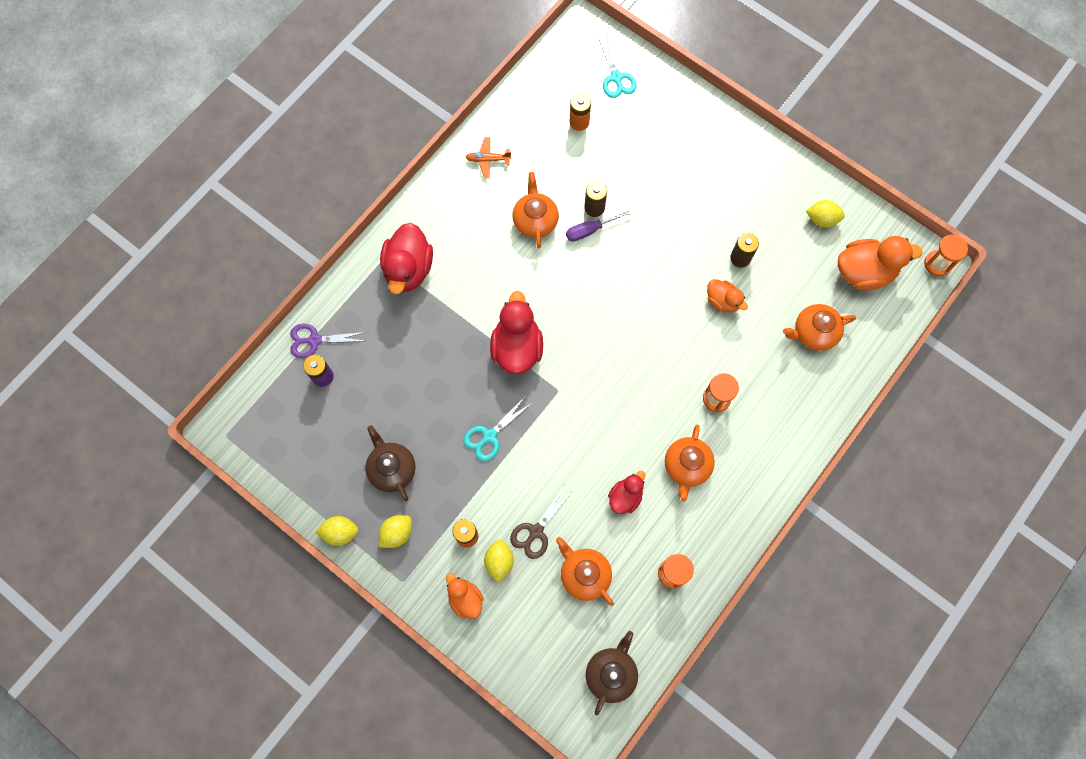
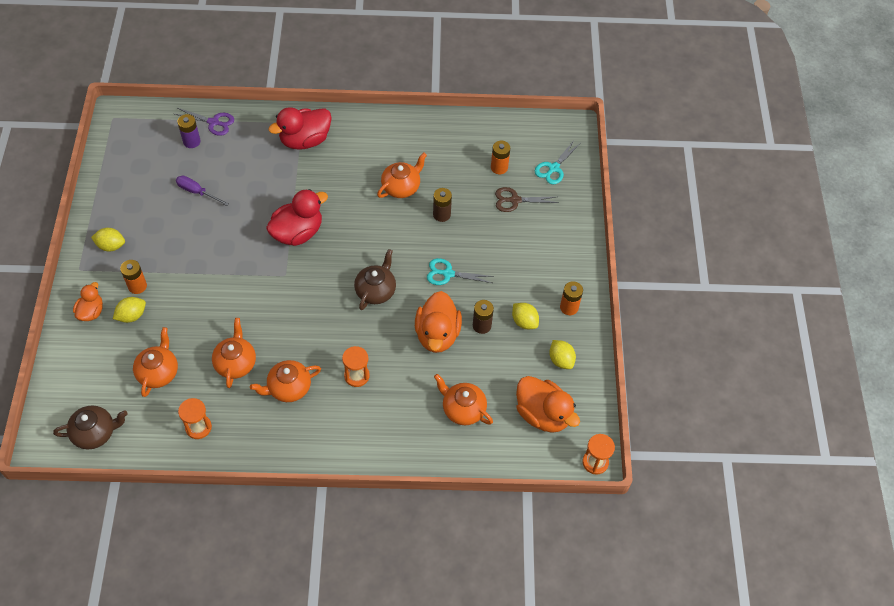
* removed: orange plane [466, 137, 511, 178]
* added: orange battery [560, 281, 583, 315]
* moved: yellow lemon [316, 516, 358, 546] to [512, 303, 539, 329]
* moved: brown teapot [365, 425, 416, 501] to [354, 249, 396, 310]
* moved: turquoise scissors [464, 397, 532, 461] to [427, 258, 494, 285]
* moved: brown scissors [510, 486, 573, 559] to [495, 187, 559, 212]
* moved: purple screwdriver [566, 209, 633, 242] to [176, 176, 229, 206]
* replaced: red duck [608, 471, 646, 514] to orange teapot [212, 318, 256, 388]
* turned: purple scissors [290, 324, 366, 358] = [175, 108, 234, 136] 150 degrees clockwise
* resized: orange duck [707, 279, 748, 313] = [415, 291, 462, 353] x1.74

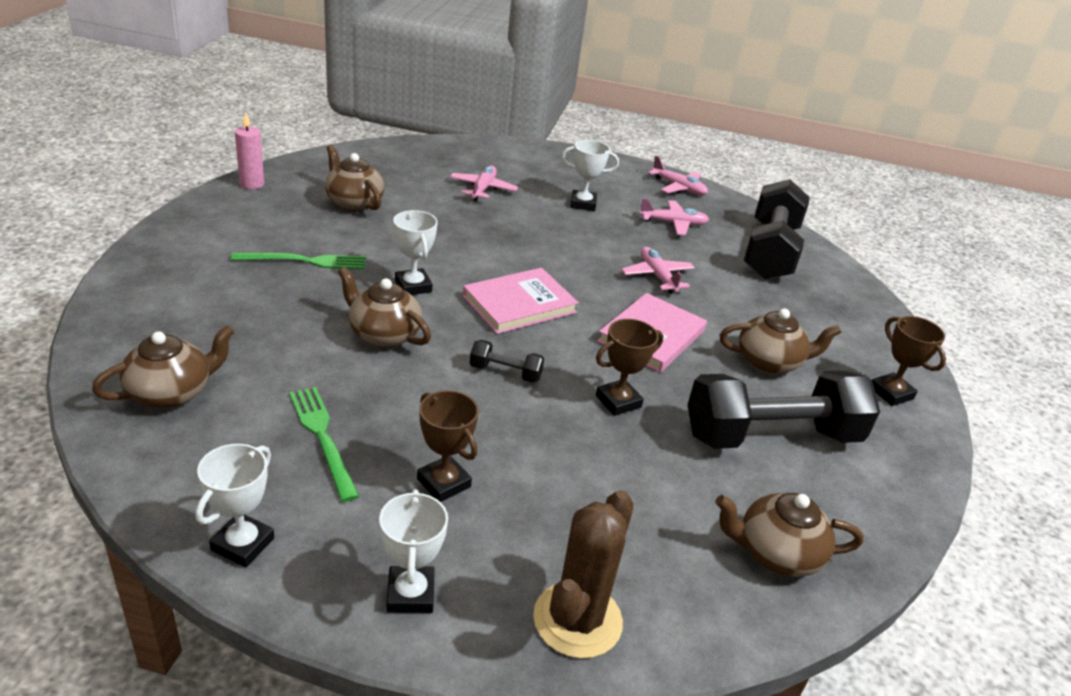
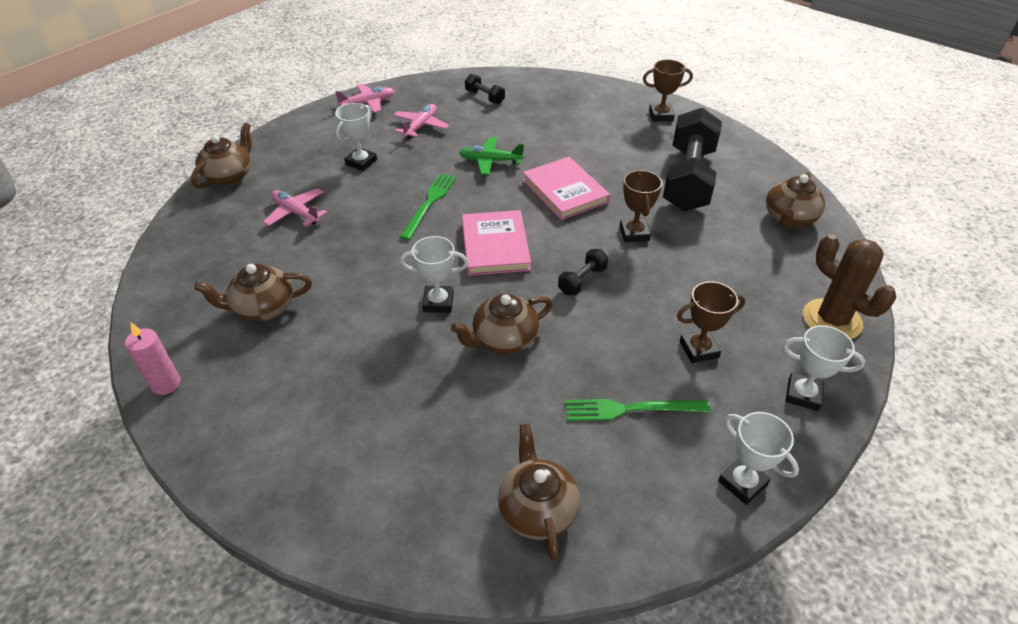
* moved: green fork [231, 252, 366, 269] to [400, 173, 456, 240]
* moved: brown teapot [720, 308, 841, 374] to [191, 123, 252, 188]
* recoloured: pink plane [621, 247, 695, 294] to green plane [459, 137, 524, 175]
* resized: black dumbbell [744, 179, 810, 280] = [465, 74, 505, 104] x0.42

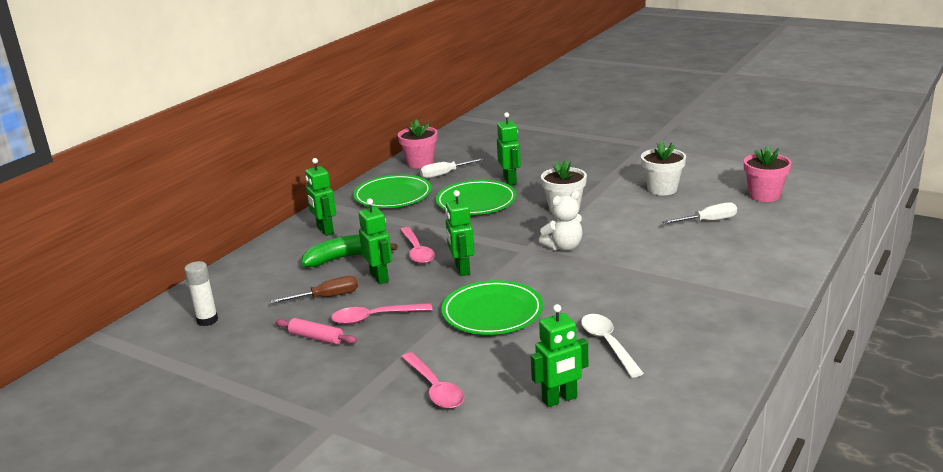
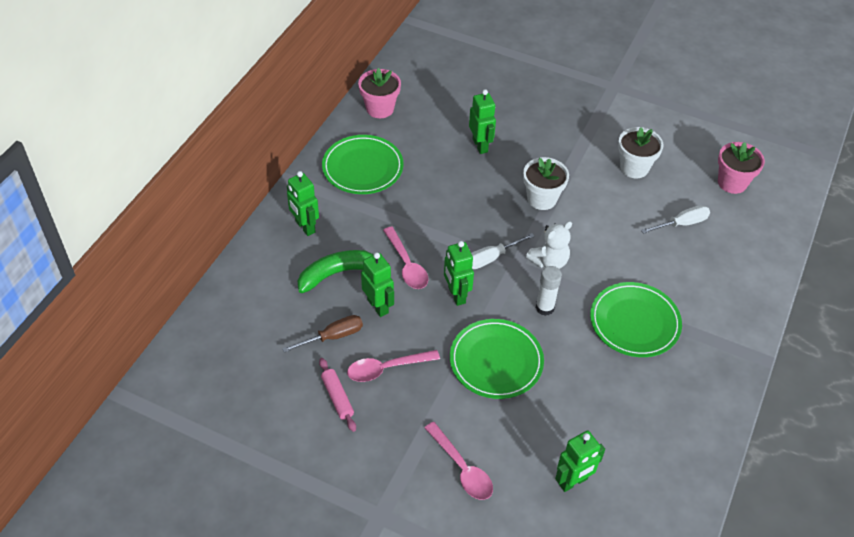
* removed: white spoon [581, 314, 644, 378]
* moved: white glue stick [184, 261, 218, 326] to [536, 266, 562, 316]
* moved: white screwdriver [420, 158, 484, 179] to [471, 233, 535, 269]
* moved: green plate [436, 180, 517, 215] to [590, 282, 682, 357]
* turned: pink rolling pin [275, 318, 357, 345] = [319, 358, 356, 432] 45 degrees clockwise

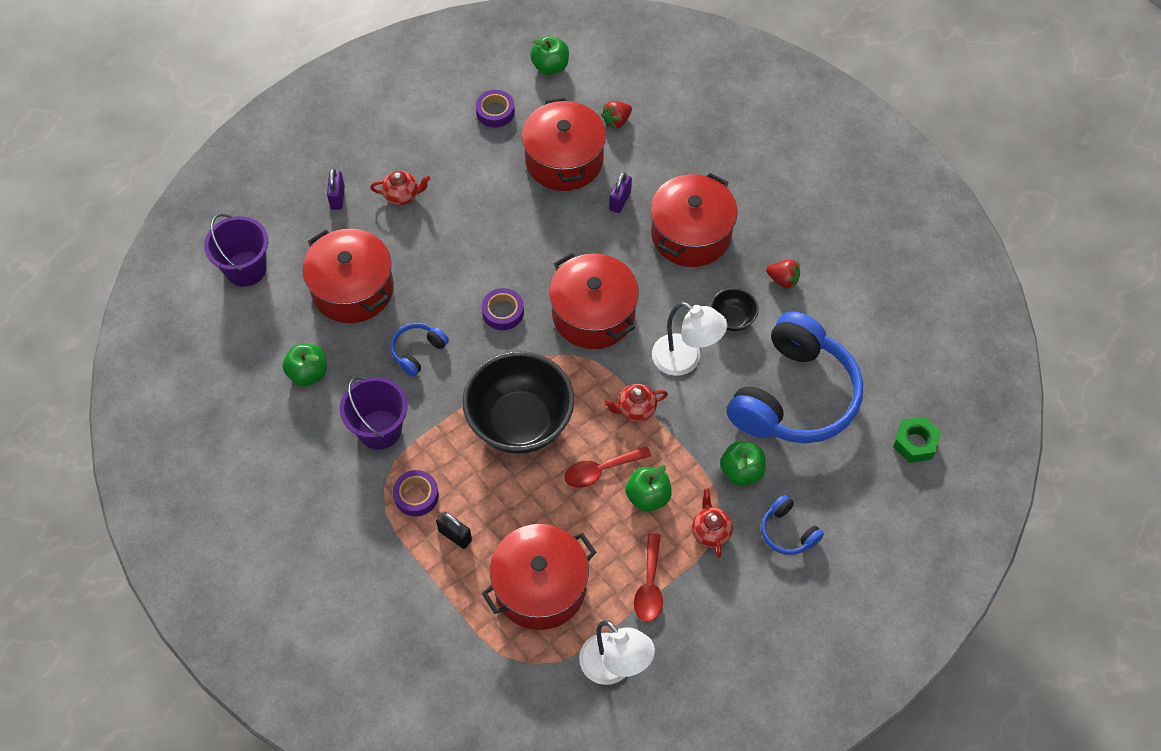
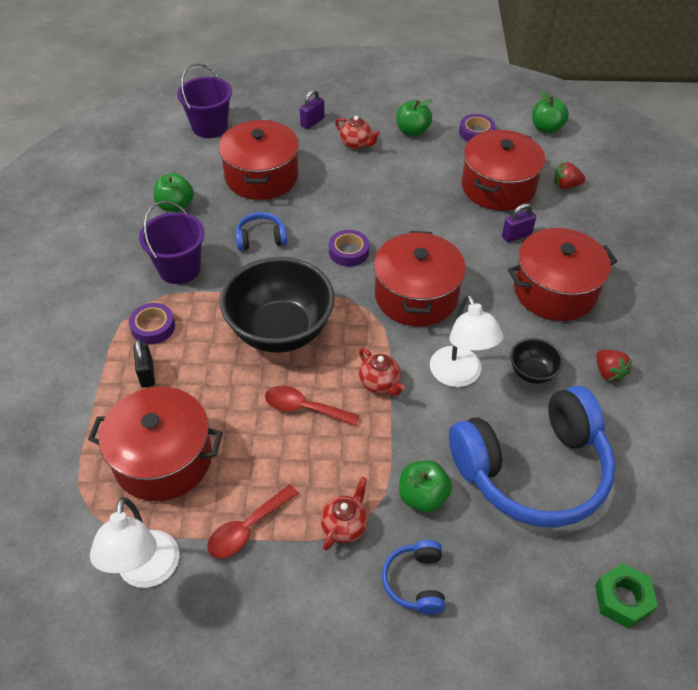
* moved: green apple [626, 464, 672, 512] to [396, 99, 432, 137]
* turned: red teapot [604, 384, 668, 422] = [359, 348, 405, 396] 150 degrees counterclockwise

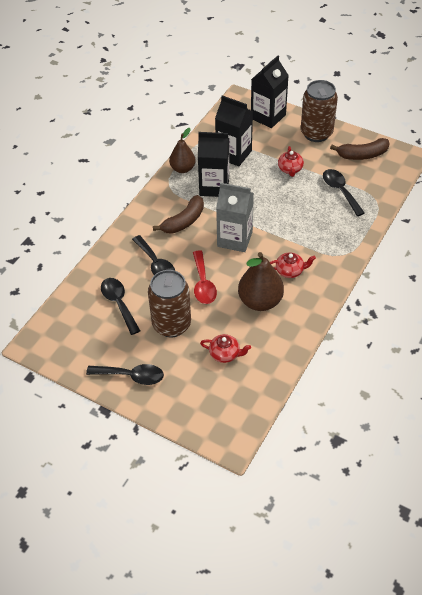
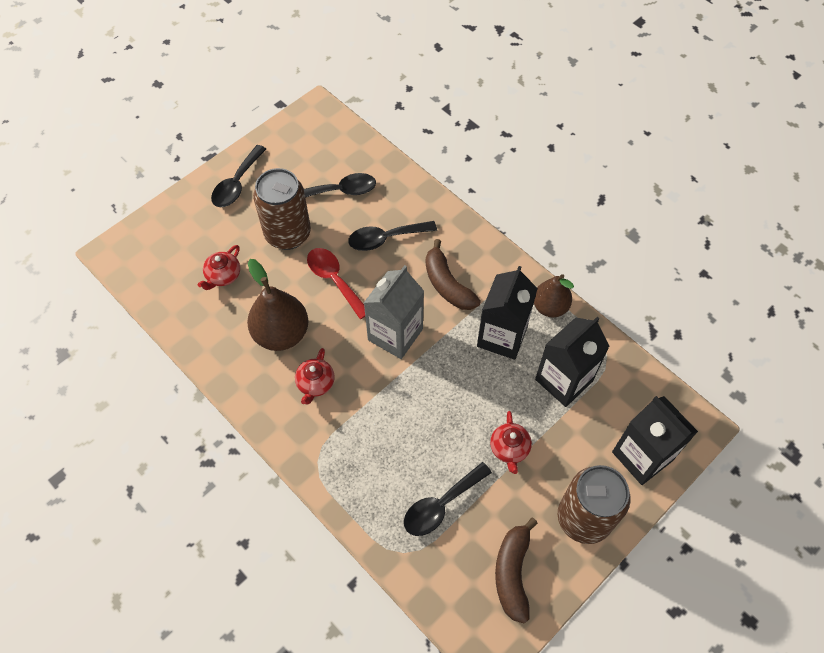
* turned: red spoon [193, 250, 217, 304] = [307, 248, 365, 319] 45 degrees clockwise
* turned: red teapot [278, 146, 304, 177] = [490, 411, 532, 474] 105 degrees counterclockwise
* turned: black spoon [323, 169, 365, 216] = [404, 462, 492, 536] 150 degrees clockwise

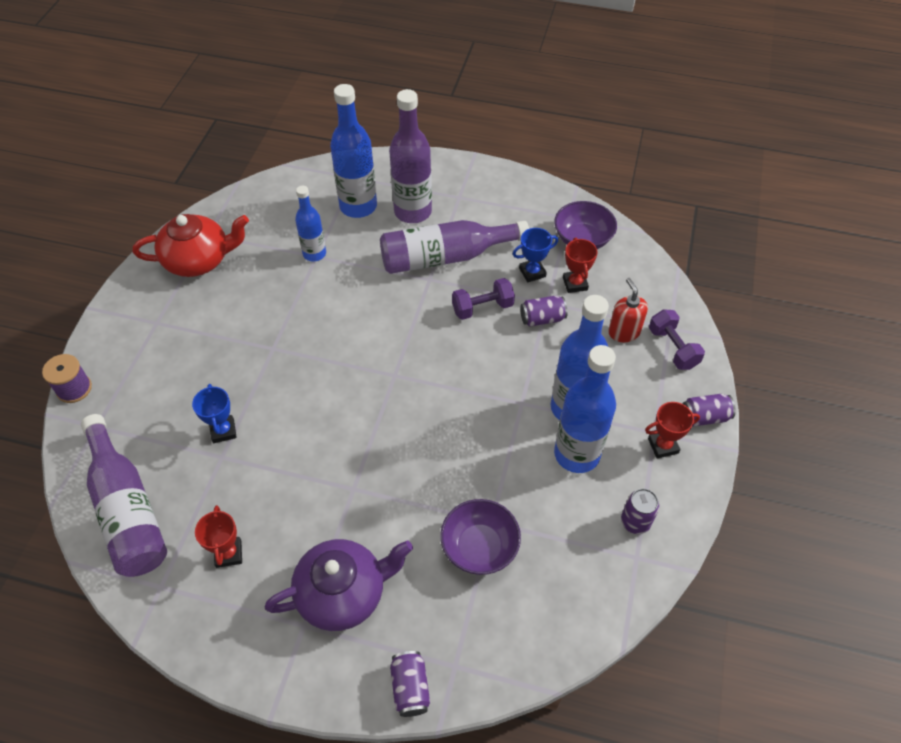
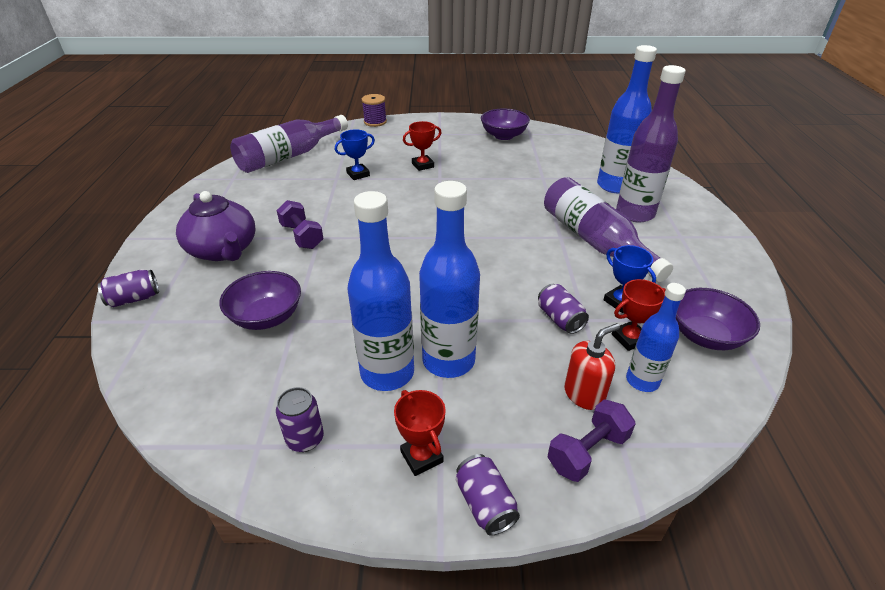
* moved: red trophy [195, 505, 242, 568] to [403, 121, 441, 171]
* moved: blue bottle [295, 186, 326, 262] to [626, 283, 686, 392]
* moved: purple dumbbell [452, 278, 515, 320] to [277, 200, 324, 249]
* replaced: red teapot [133, 214, 249, 277] to purple bowl [481, 109, 530, 140]

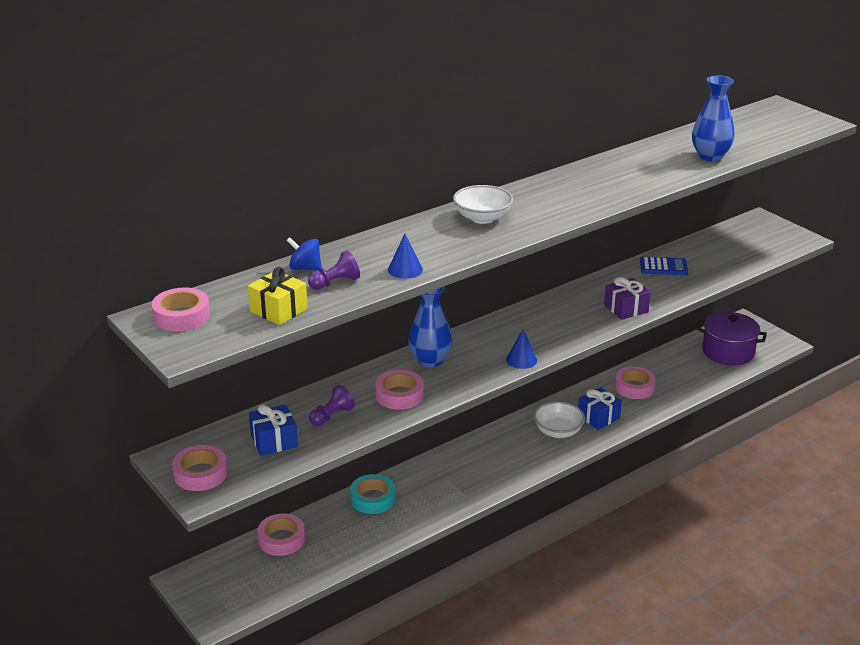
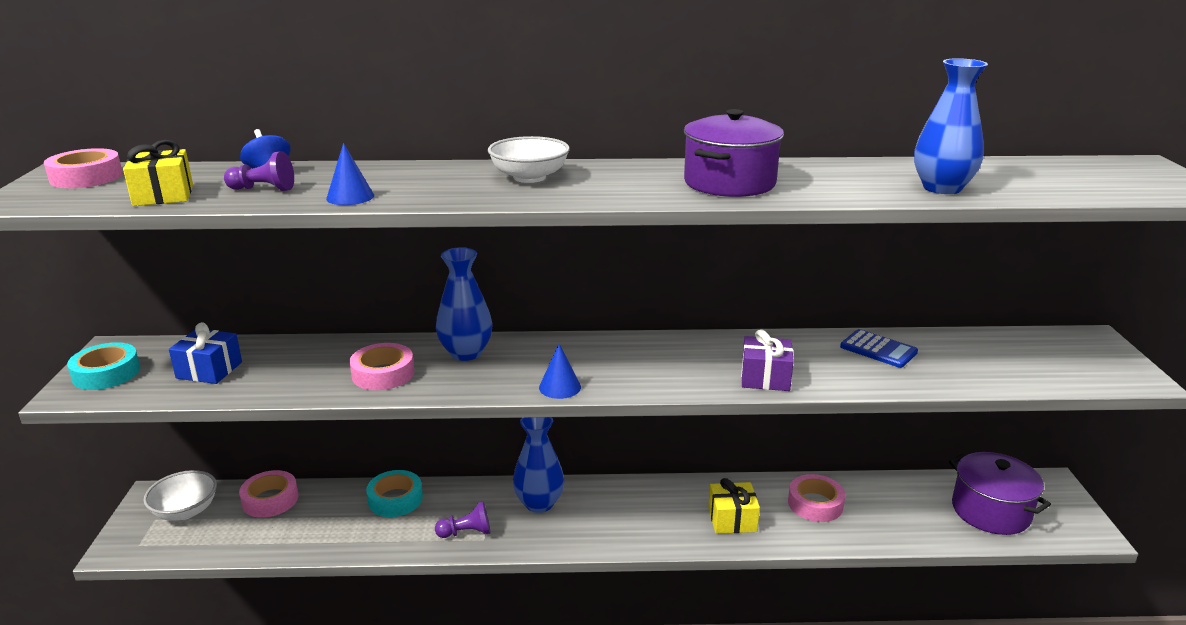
* added: blue vase [513, 417, 564, 513]
* added: purple pot [684, 109, 784, 197]
* moved: purple pawn [309, 385, 355, 426] to [435, 502, 490, 538]
* moved: white bowl [534, 401, 585, 438] to [143, 470, 217, 521]
* recoloured: pink tape [172, 445, 227, 491] to turquoise tape [67, 342, 140, 390]
* recoloured: blue gift [578, 387, 622, 430] to yellow gift [708, 478, 760, 534]

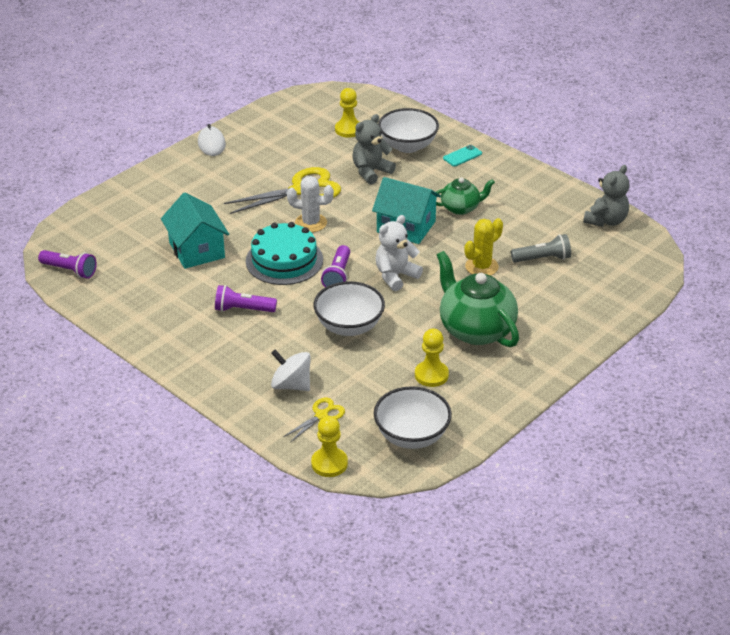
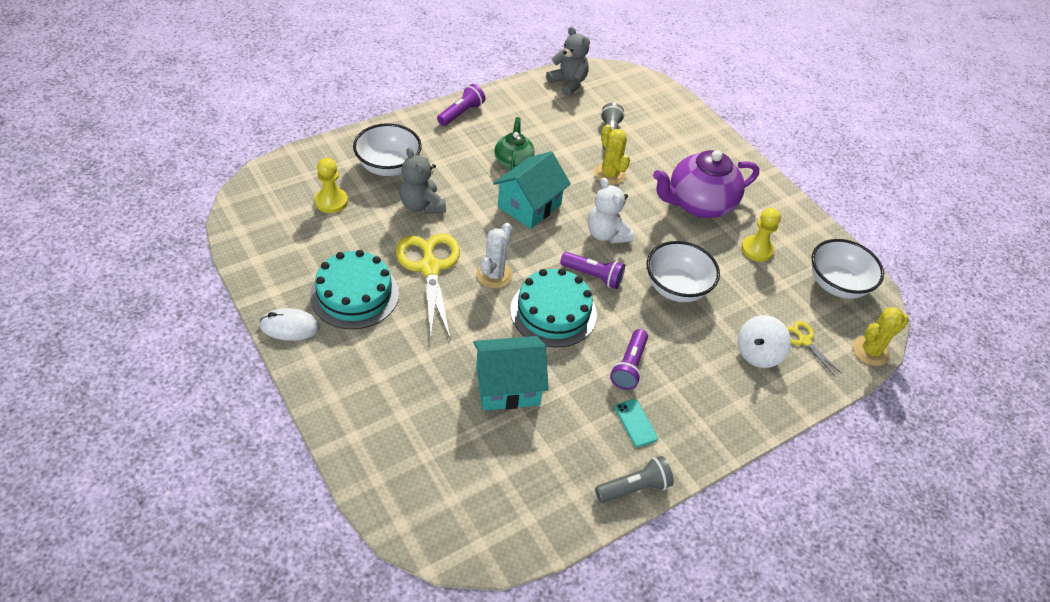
* added: turquoise cake [310, 250, 399, 329]
* added: grey flashlight [595, 456, 674, 503]
* moved: purple flashlight [38, 250, 97, 279] to [437, 84, 485, 126]
* moved: turquoise phone [443, 145, 482, 166] to [615, 399, 658, 447]
* replaced: yellow pawn [311, 416, 348, 477] to yellow cactus [853, 307, 909, 366]
* recoloured: green teapot [437, 251, 519, 347] to purple teapot [653, 150, 759, 218]

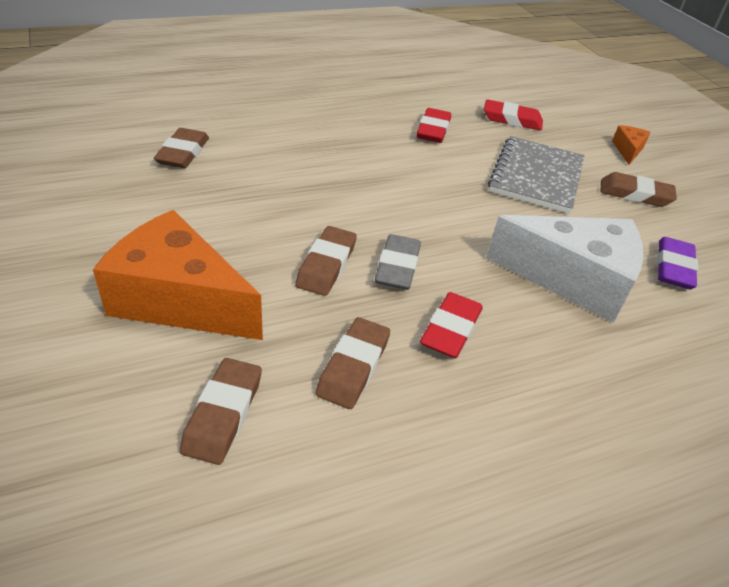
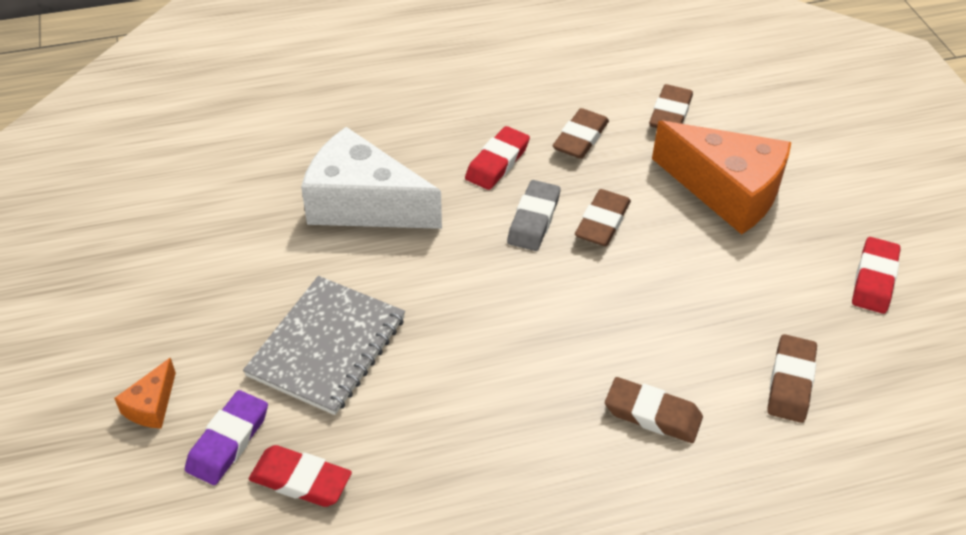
* moved: red eraser [417, 108, 451, 143] to [852, 237, 901, 314]
* moved: brown eraser [601, 172, 677, 207] to [605, 377, 703, 443]
* moved: purple eraser [657, 237, 698, 289] to [185, 390, 268, 485]

